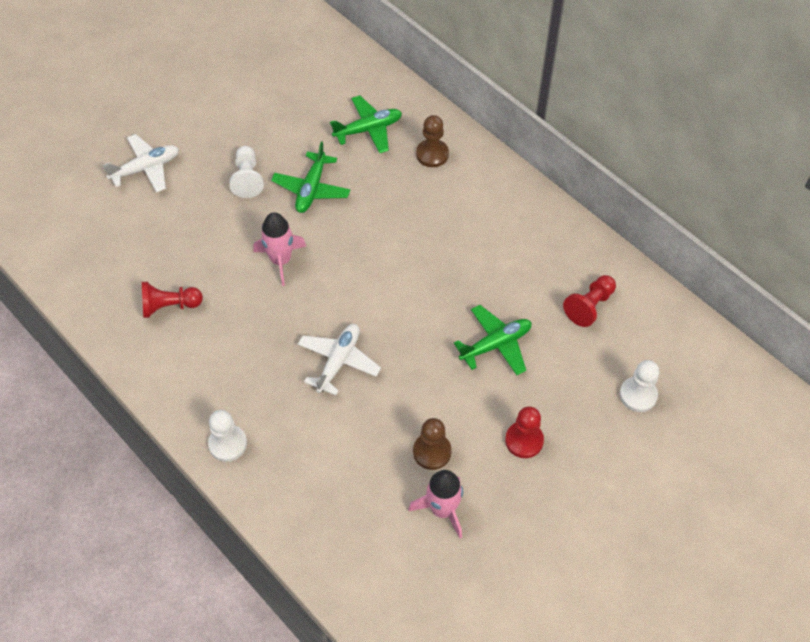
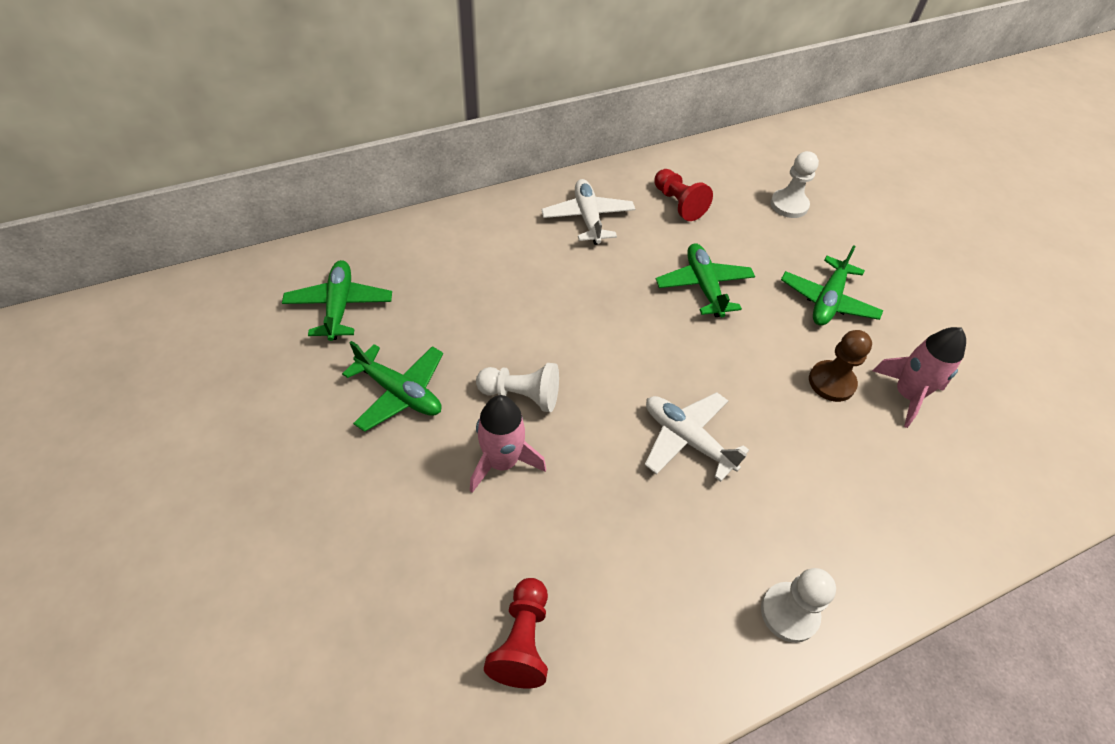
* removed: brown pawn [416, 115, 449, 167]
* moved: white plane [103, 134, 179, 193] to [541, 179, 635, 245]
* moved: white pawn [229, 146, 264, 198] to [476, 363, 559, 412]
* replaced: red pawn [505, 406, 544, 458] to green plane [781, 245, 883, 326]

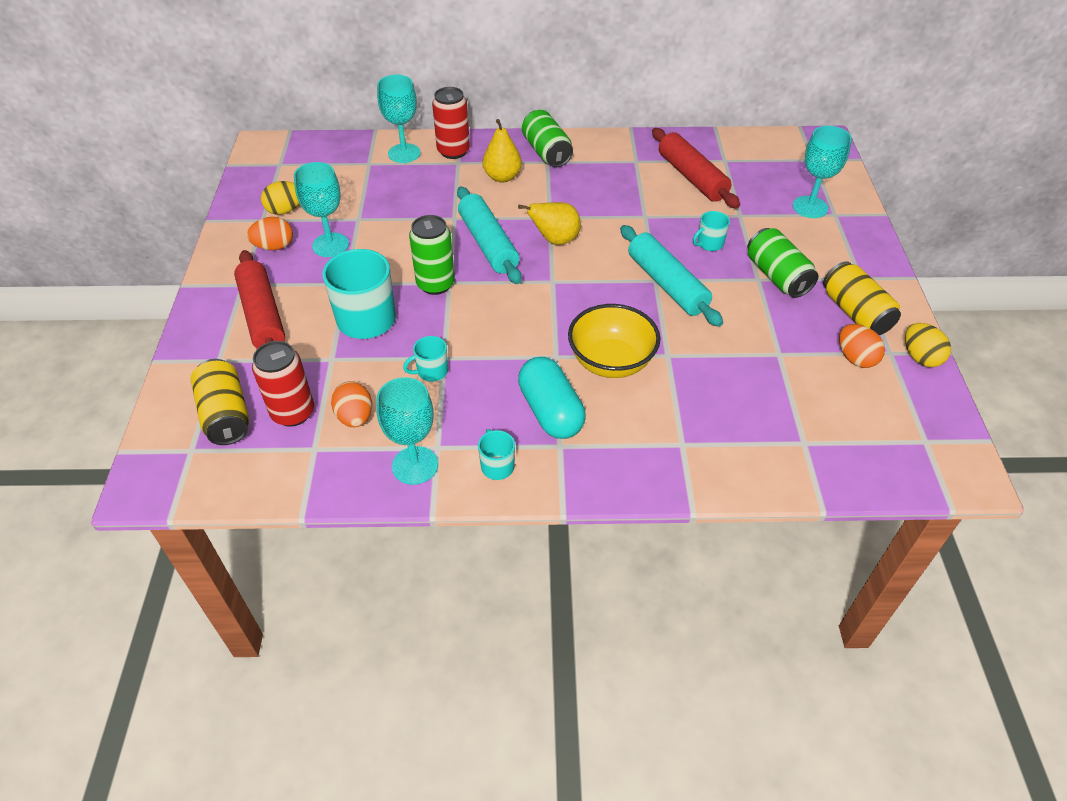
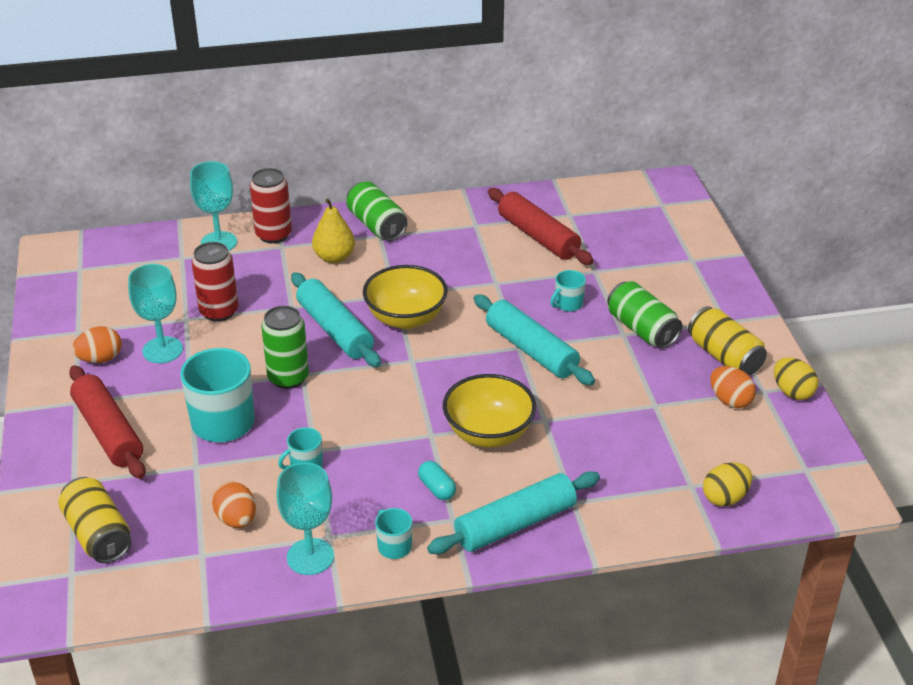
* removed: turquoise goblet [793, 126, 852, 218]
* added: turquoise rolling pin [427, 471, 600, 554]
* moved: red can [252, 341, 314, 427] to [192, 242, 238, 322]
* moved: yellow egg [261, 181, 299, 215] to [703, 462, 752, 506]
* replaced: yellow pear [518, 202, 581, 245] to yellow bowl [363, 265, 448, 329]
* resized: turquoise capsule [518, 357, 586, 439] = [418, 461, 456, 500] x0.51

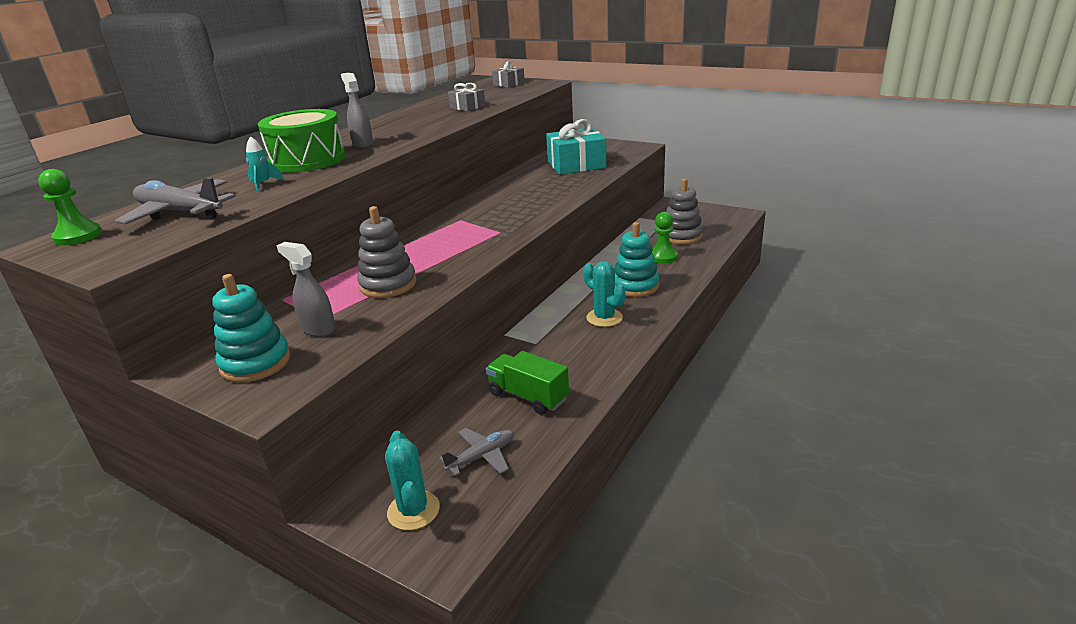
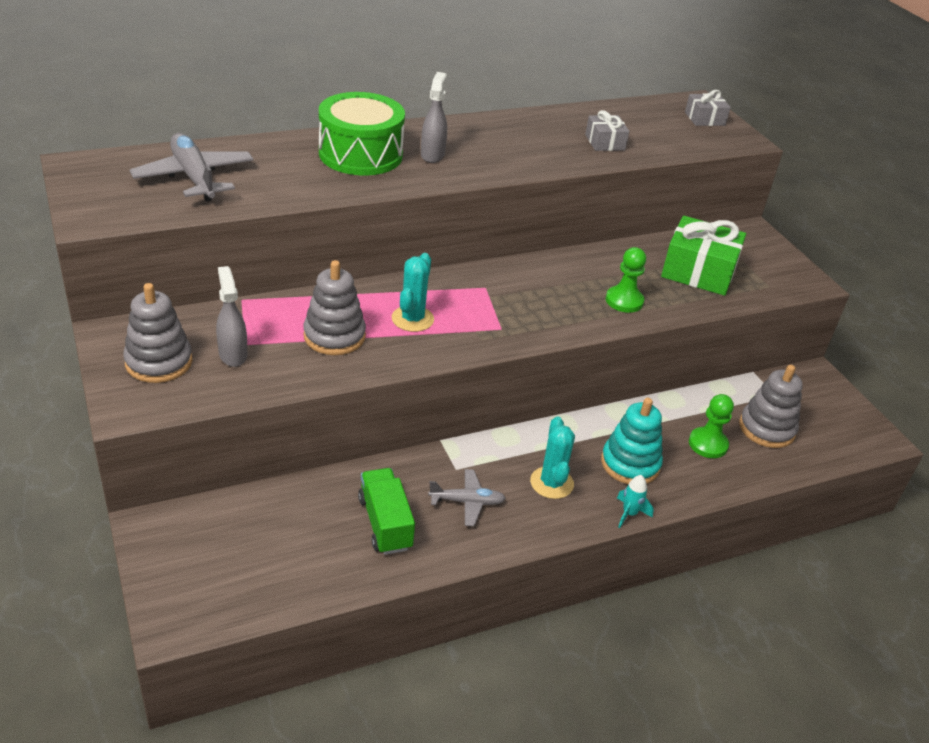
* moved: green pawn [38, 169, 102, 245] to [606, 247, 646, 313]
* moved: turquoise rocket [246, 136, 284, 191] to [617, 475, 654, 528]
* moved: turquoise cactus [385, 431, 440, 530] to [392, 253, 434, 332]
* moved: grey plane [439, 428, 514, 476] to [428, 469, 506, 526]
* recoloured: turquoise stacking toy [212, 274, 290, 383] to grey stacking toy [123, 283, 192, 383]
* recoloured: turquoise gift [546, 119, 606, 175] to green gift [661, 216, 746, 296]

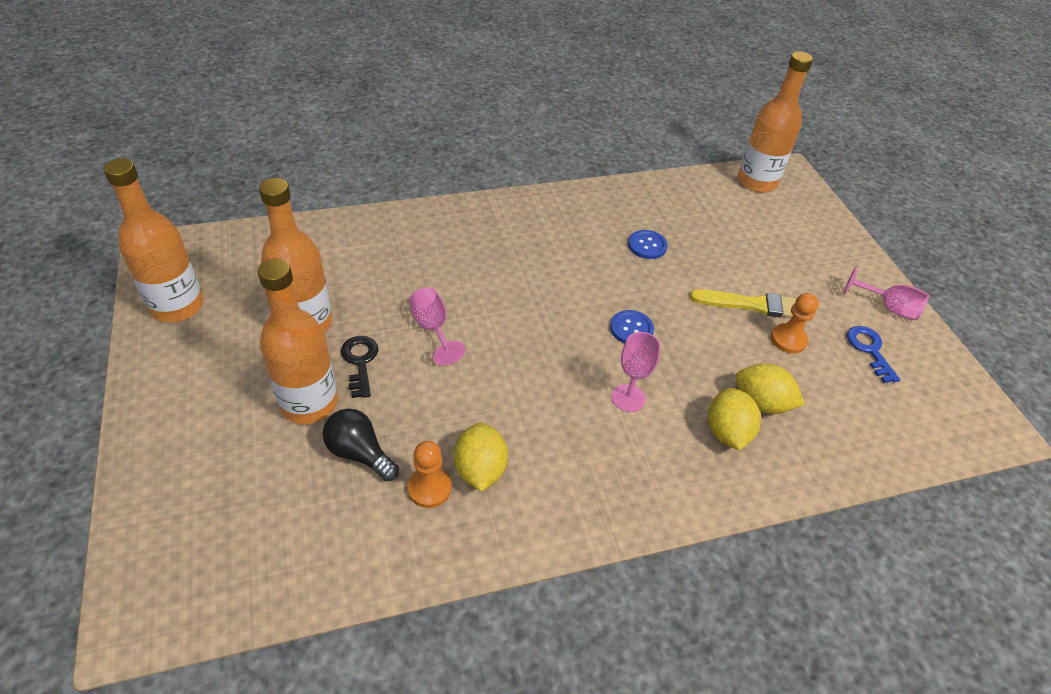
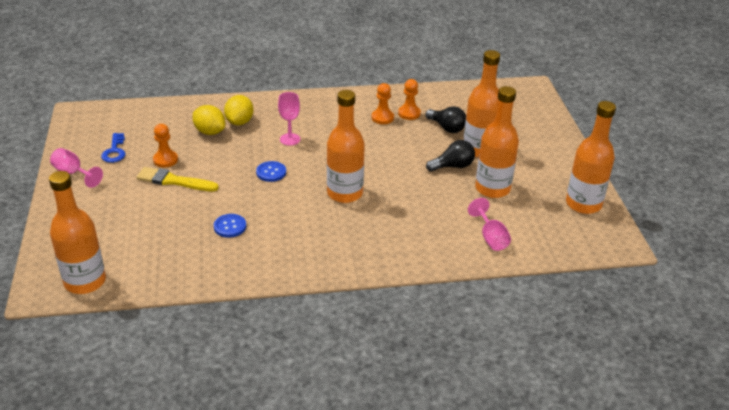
* added: orange bottle [327, 90, 365, 203]
* moved: pink goblet [409, 287, 465, 365] to [468, 198, 511, 251]
* replaced: black key [341, 336, 379, 398] to black light bulb [426, 140, 475, 172]
* replaced: yellow lemon [454, 423, 508, 492] to orange pawn [372, 83, 394, 124]

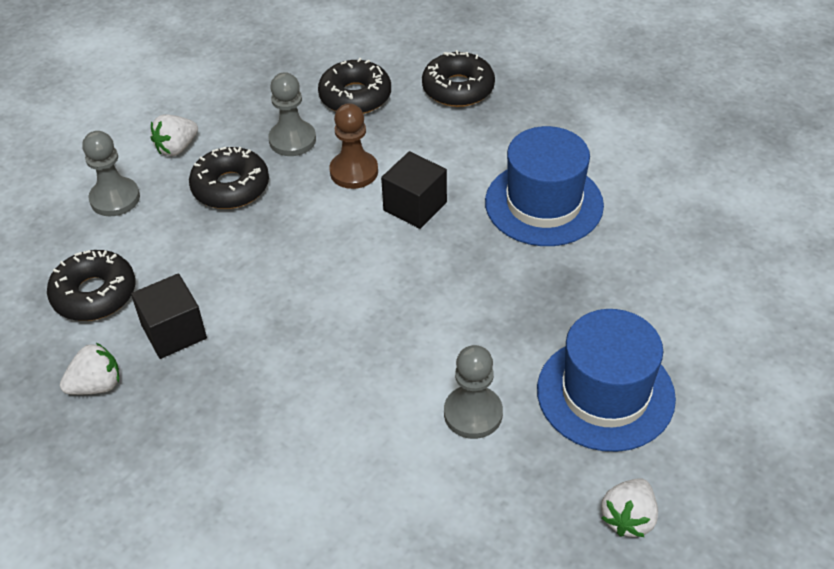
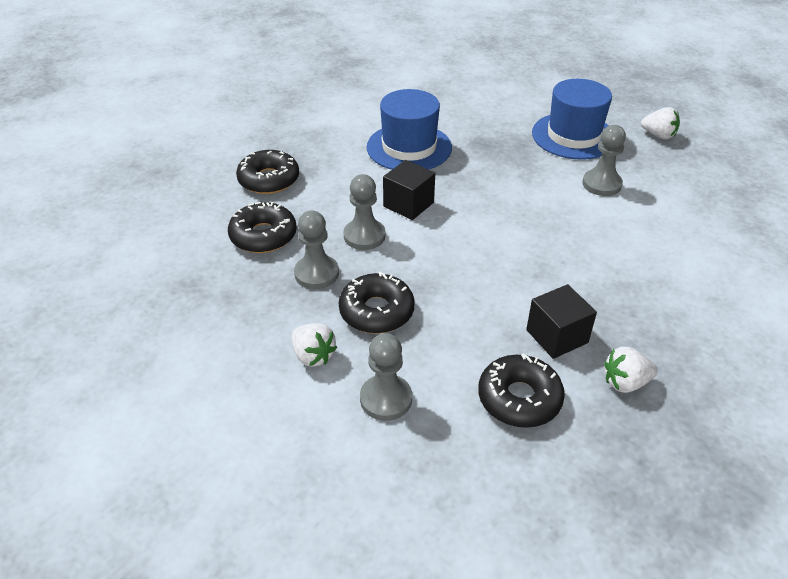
* recoloured: brown pawn [329, 103, 378, 189] to grey pawn [344, 174, 386, 250]
* turned: white strawberry [60, 343, 119, 395] = [604, 346, 658, 393] 75 degrees counterclockwise

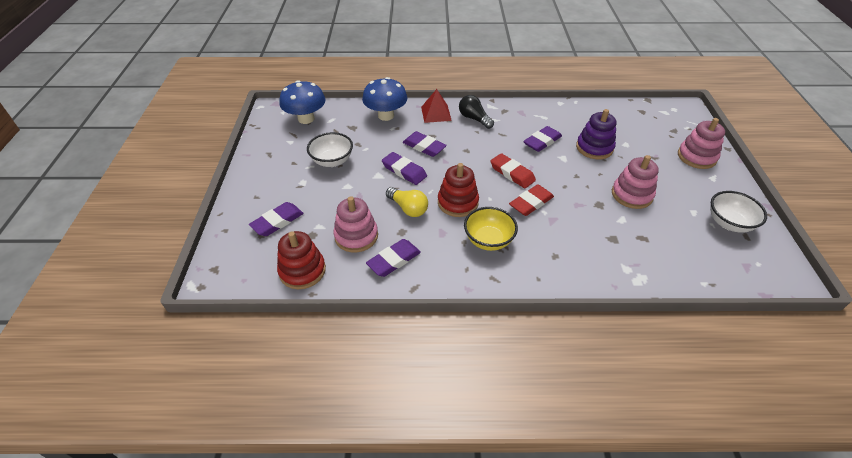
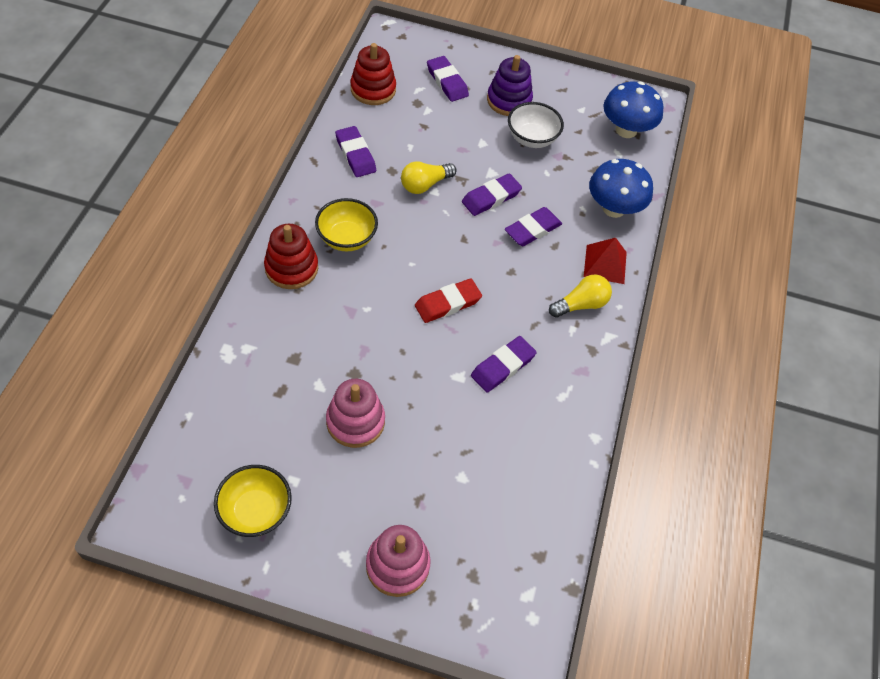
* removed: pink stacking toy [333, 196, 378, 253]
* removed: red eraser [509, 184, 554, 216]
* moved: red stacking toy [438, 163, 479, 217] to [264, 224, 318, 289]
* moved: purple stacking toy [576, 109, 617, 159] to [487, 55, 533, 116]
* recoloured: black light bulb [459, 95, 494, 129] to yellow light bulb [549, 274, 612, 318]
* recoloured: white bowl [710, 191, 767, 233] to yellow bowl [214, 465, 292, 537]
* turned: purple eraser [523, 126, 562, 152] = [471, 336, 537, 393] 75 degrees clockwise

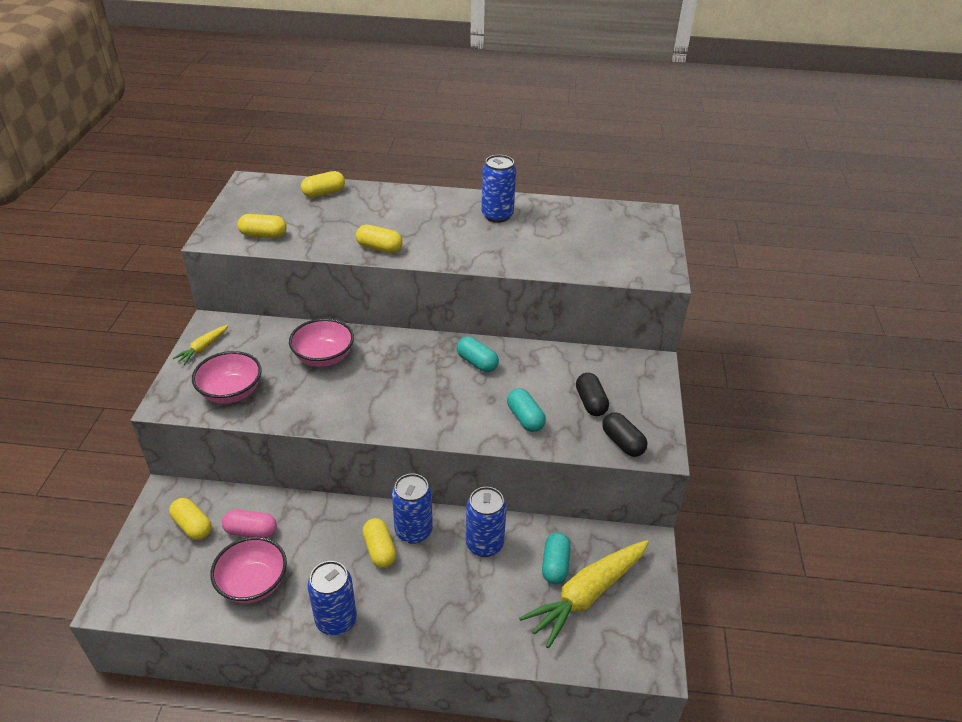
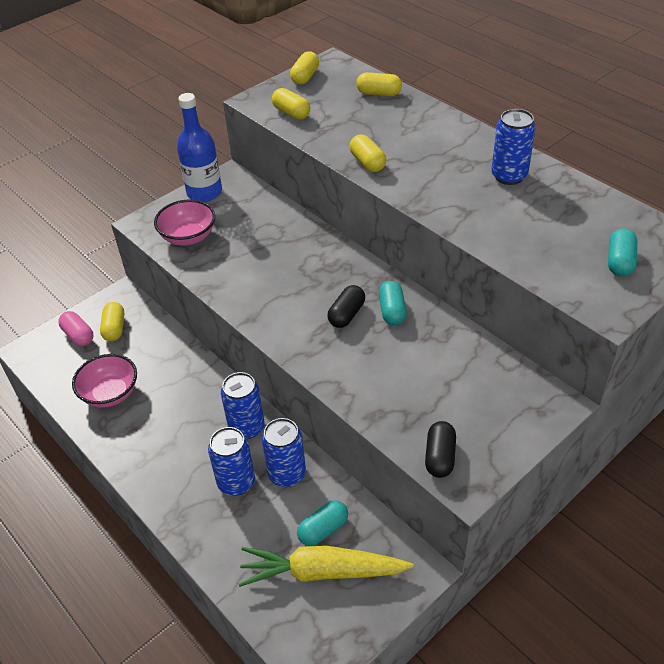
* removed: pink bowl [289, 318, 354, 367]
* moved: pink capsule [222, 509, 277, 538] to [58, 311, 93, 346]
* moved: blue can [307, 561, 357, 635] to [208, 427, 255, 496]
* moved: yellow capsule [362, 518, 396, 568] to [290, 51, 319, 85]
* moved: turquoise capsule [507, 388, 546, 432] to [608, 229, 637, 276]
* moved: black capsule [576, 373, 609, 416] to [327, 285, 365, 328]
* replaced: yellow carrot [173, 325, 228, 365] to blue bottle [177, 93, 222, 202]

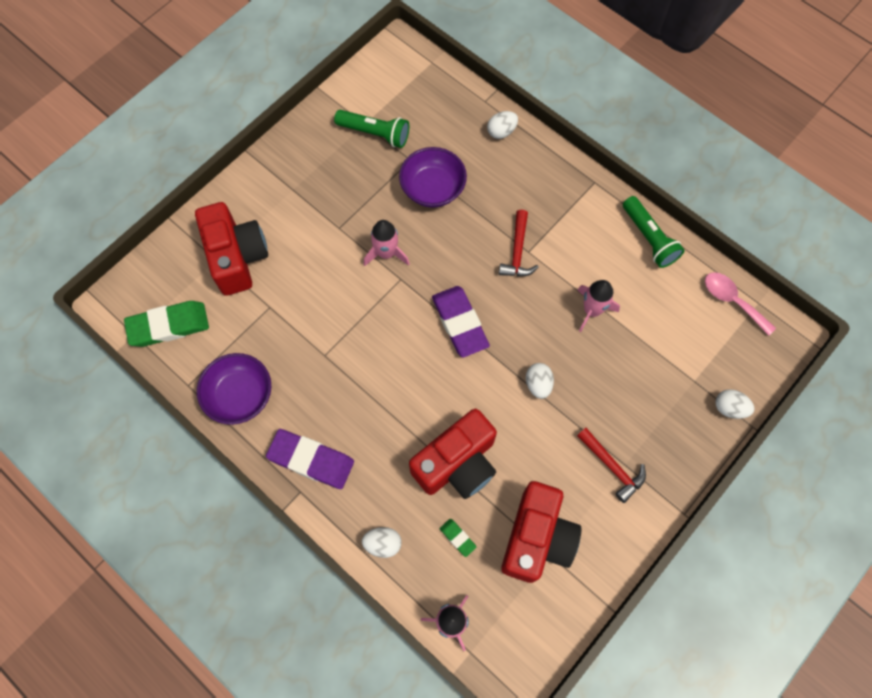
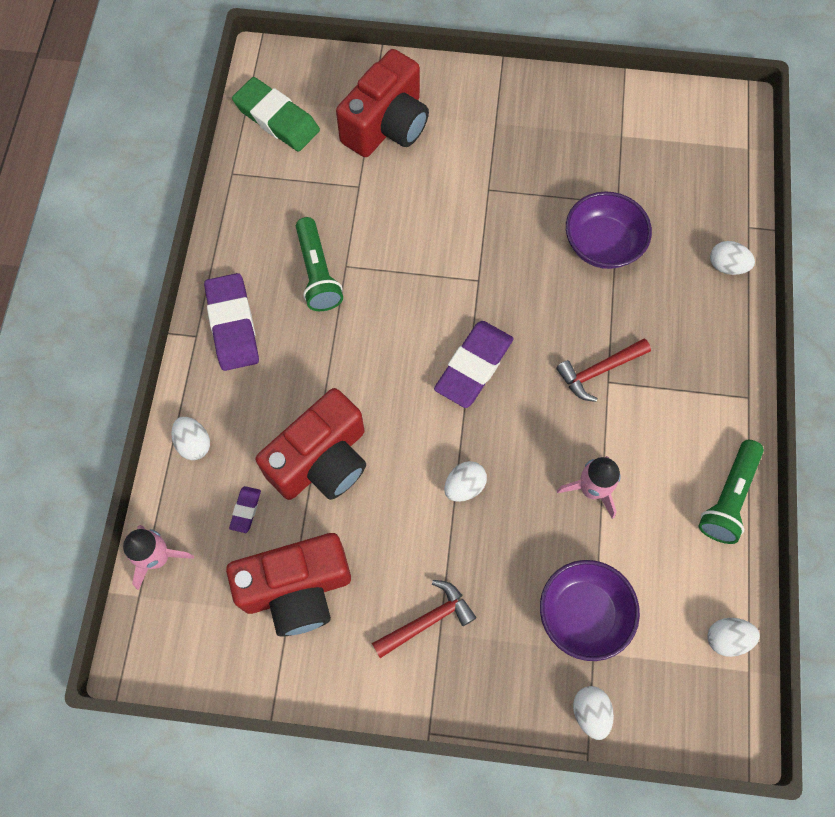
* removed: pink rocket [364, 220, 410, 266]
* moved: purple bowl [197, 353, 271, 425] to [540, 560, 640, 661]
* moved: green flashlight [334, 110, 409, 148] to [296, 217, 343, 311]
* replaced: pink spoon [705, 272, 776, 336] to white egg [707, 618, 760, 657]
* recoloured: green eraser [440, 519, 477, 557] to purple eraser [229, 486, 261, 533]
* turned: red camera [409, 409, 497, 499] = [256, 388, 366, 500] 60 degrees counterclockwise
* turned: red hammer [577, 428, 646, 503] = [372, 580, 476, 658] 135 degrees counterclockwise

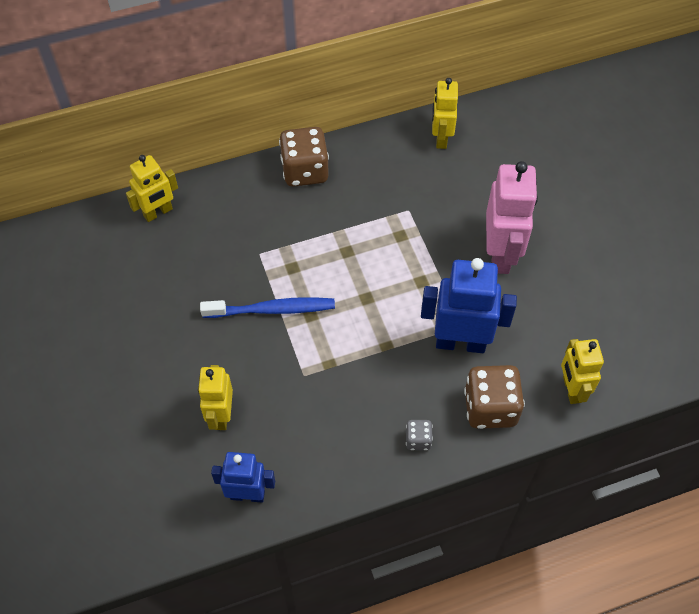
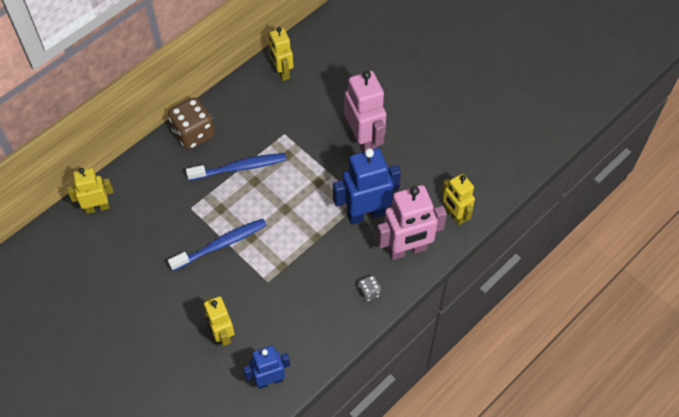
* added: blue toothbrush [186, 153, 287, 181]
* replaced: brown dice [464, 365, 525, 429] to pink robot [377, 185, 447, 260]
* turned: yellow robot [126, 155, 178, 222] = [67, 168, 114, 214] 135 degrees counterclockwise

